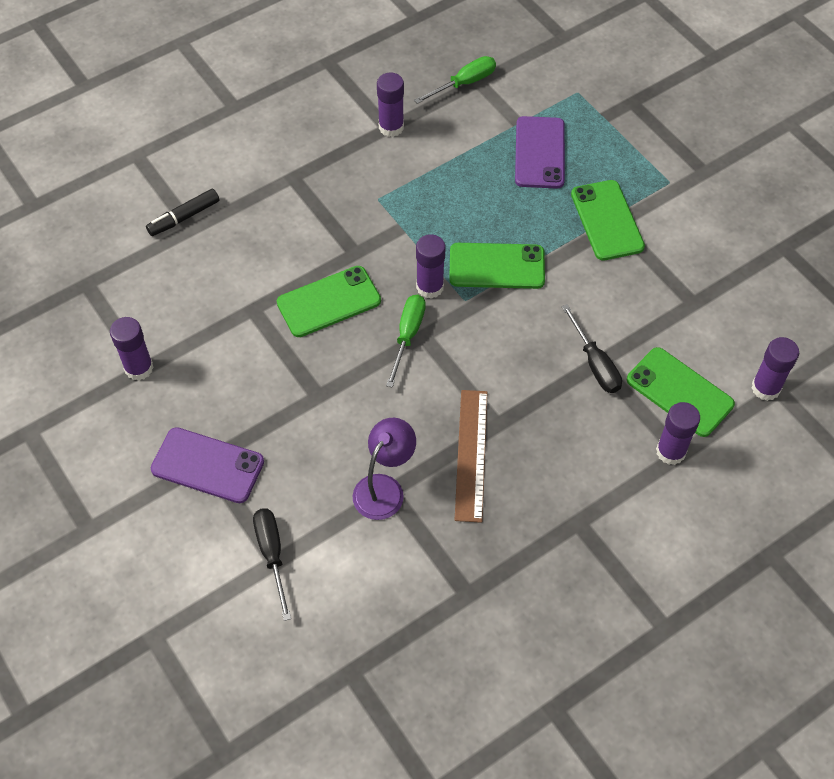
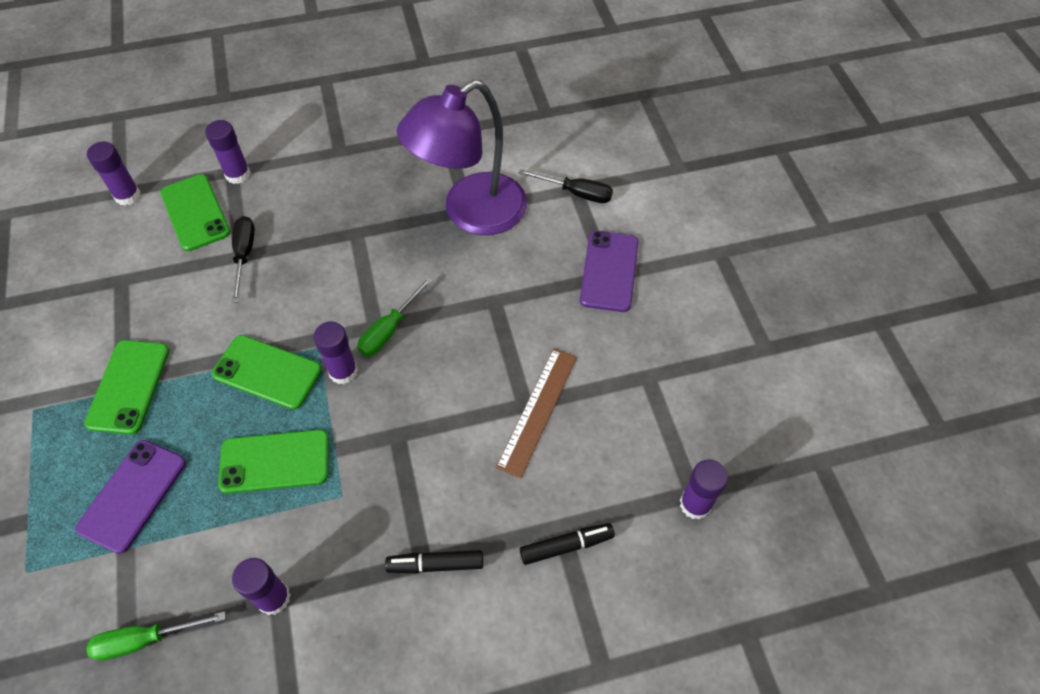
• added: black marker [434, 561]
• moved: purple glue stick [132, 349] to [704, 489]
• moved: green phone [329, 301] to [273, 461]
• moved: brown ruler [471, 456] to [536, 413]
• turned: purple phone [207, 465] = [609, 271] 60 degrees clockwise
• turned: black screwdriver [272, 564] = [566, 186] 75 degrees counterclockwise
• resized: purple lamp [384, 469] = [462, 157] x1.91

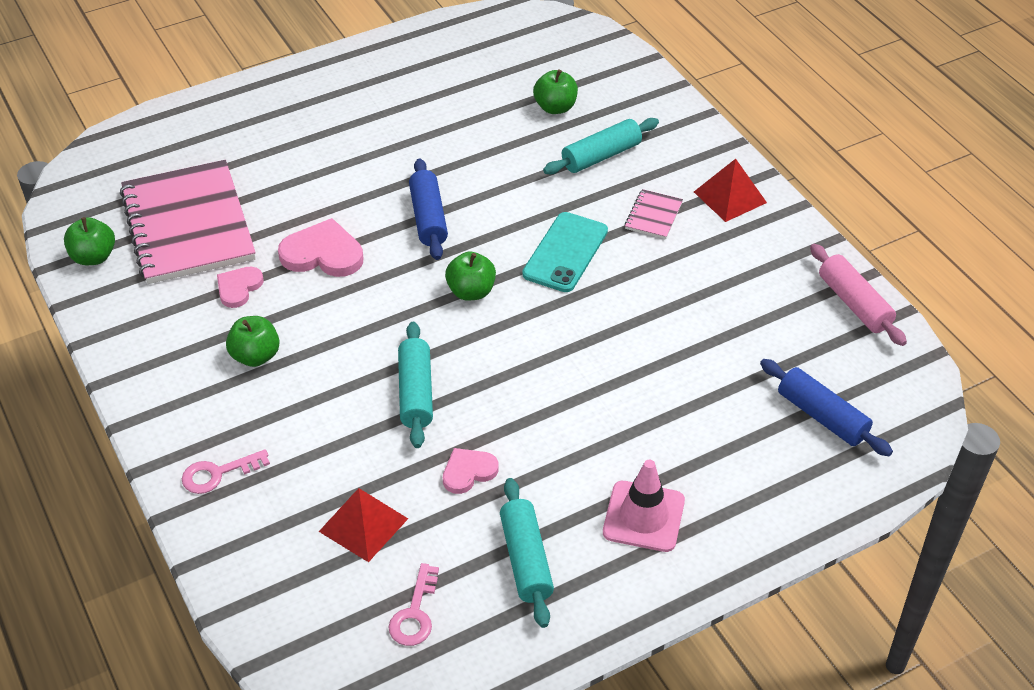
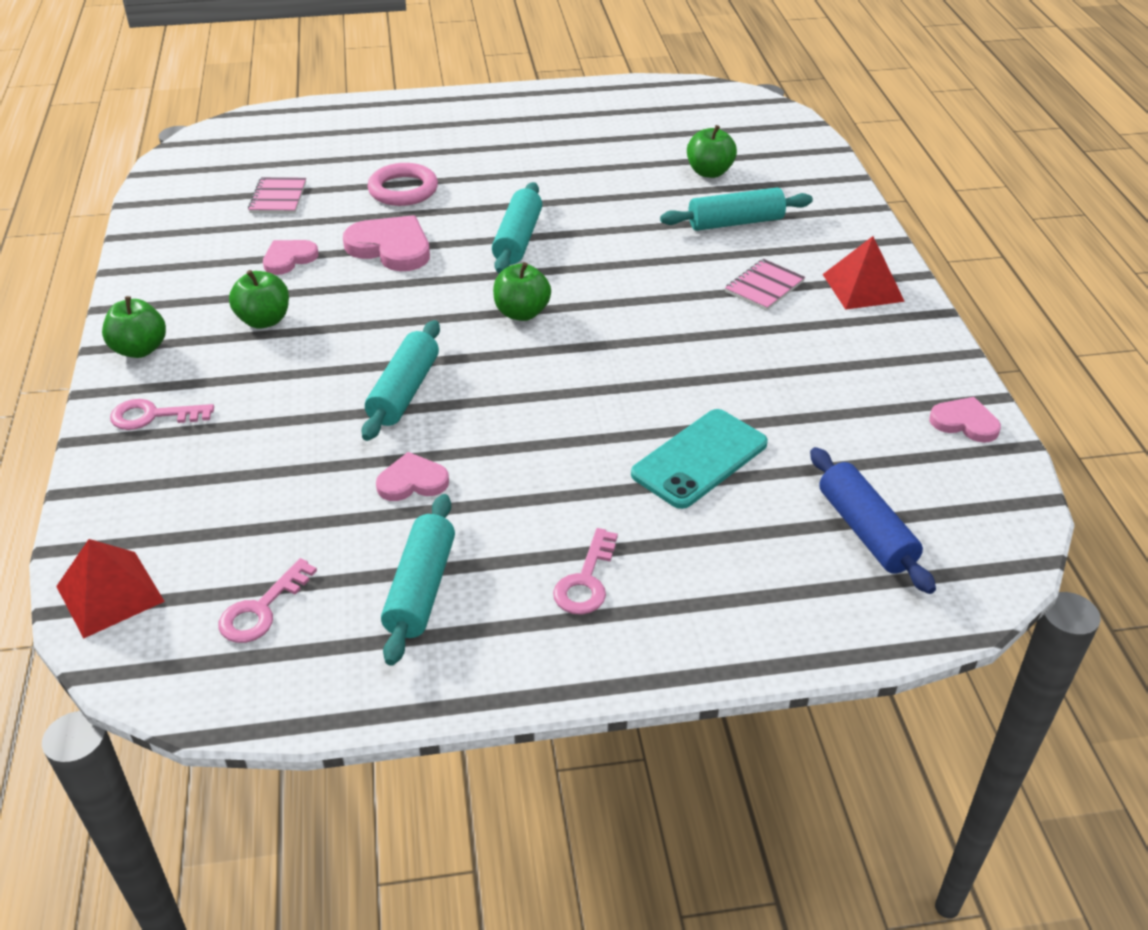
• added: pink ring [402, 184]
• moved: green apple [89, 241] to [134, 327]
• moved: red pyramid [363, 525] to [110, 589]
• moved: turquoise phone [565, 252] to [699, 459]
• replaced: pink traffic cone [644, 506] to pink key [585, 571]
• replaced: pink rolling pin [858, 295] to pink heart [965, 420]
• recoloured: blue rolling pin [428, 209] to turquoise rolling pin [517, 228]
• resized: pink notebook [188, 222] = [277, 195] x0.40

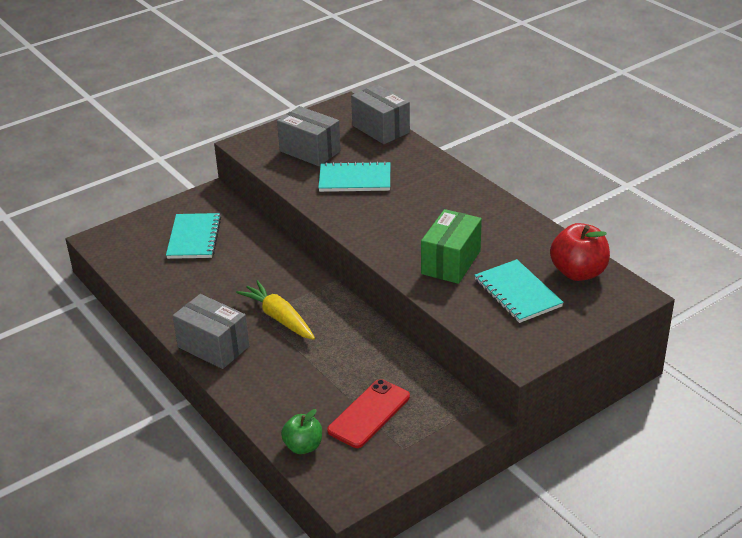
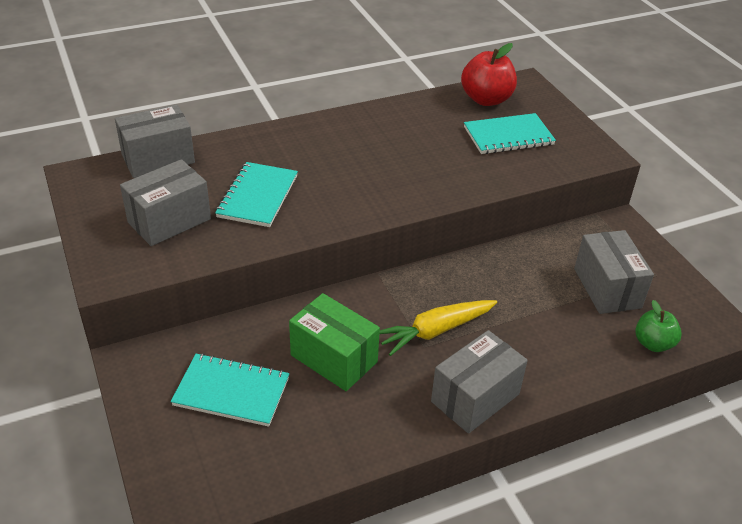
• moved: green box [451, 246] to [334, 342]
• replaced: red phone [368, 413] to grey box [614, 272]

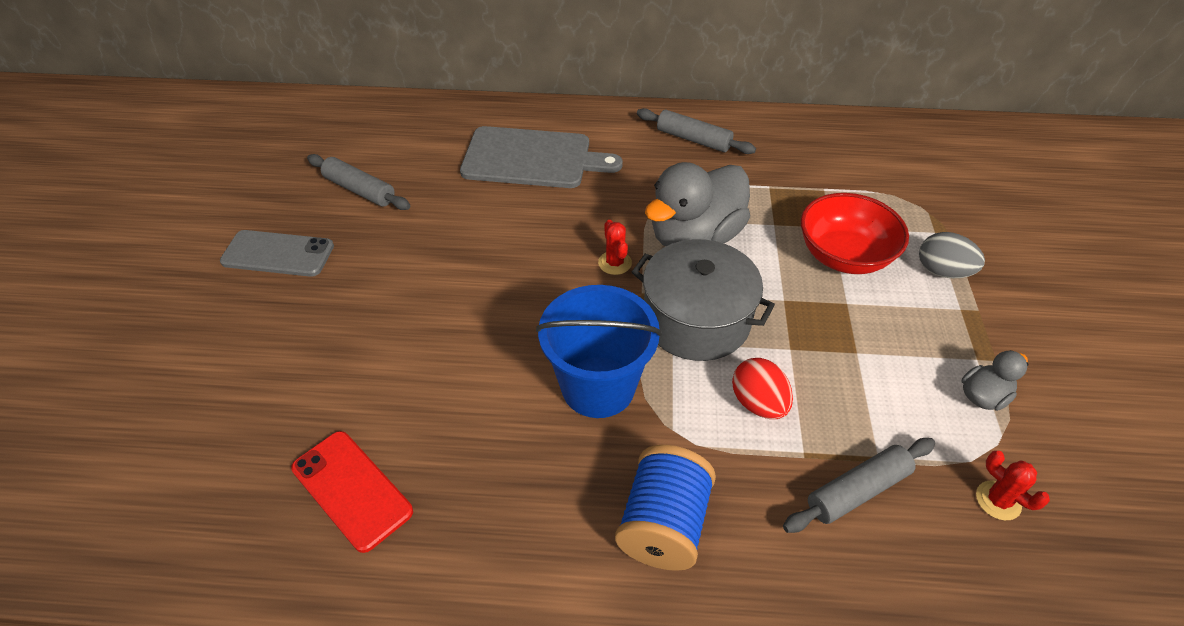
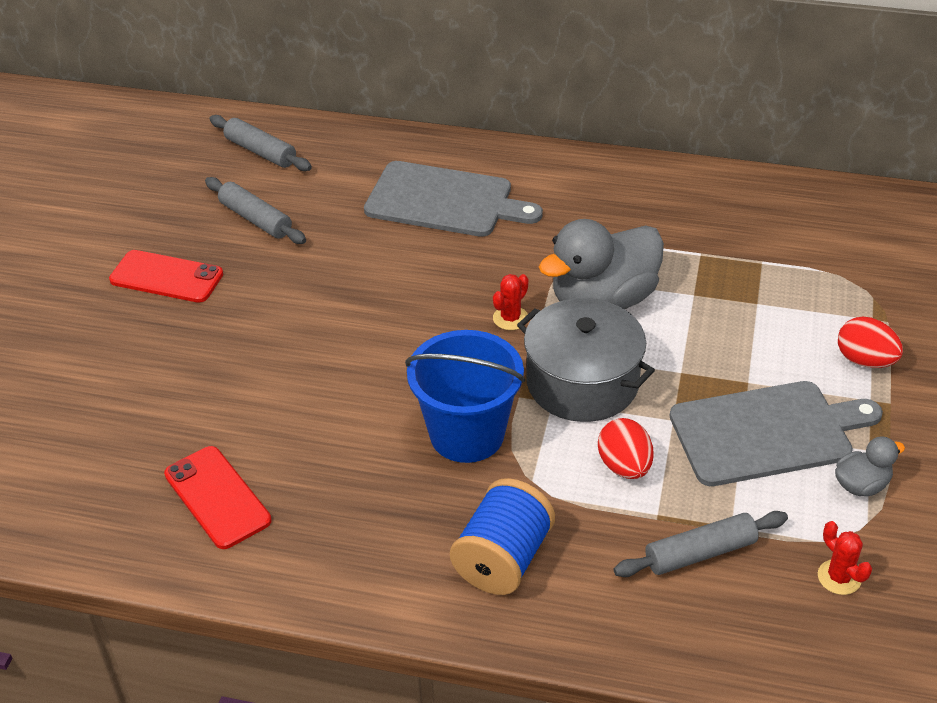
• removed: red bowl [855, 233]
• added: grey cutting board [776, 433]
• moved: grey rolling pin [696, 131] to [260, 143]
• recoloured: grey phone [277, 253] to red phone [166, 276]
• recoloured: grey egg [952, 255] to red egg [870, 342]
• turned: red cactus [615, 247] = [511, 302] 45 degrees clockwise

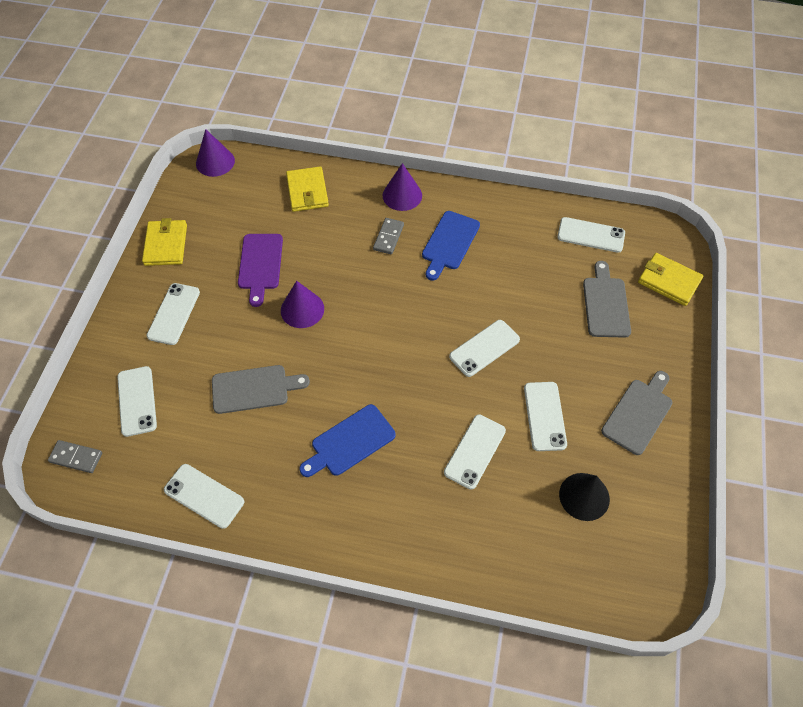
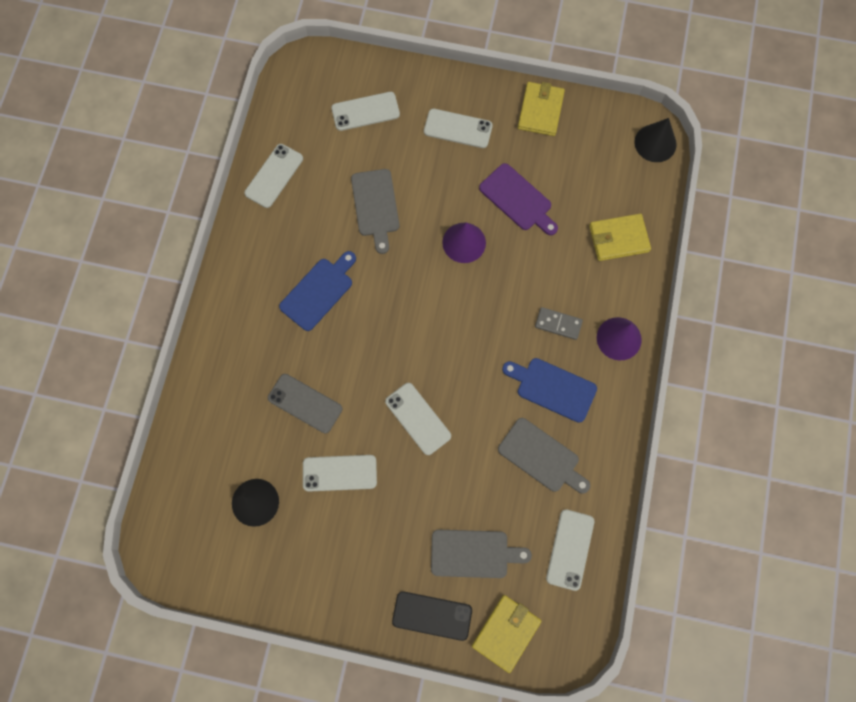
• removed: grey domino [75, 456]
• added: black phone [432, 616]
• moved: grey cutting board [636, 413] to [544, 456]
• recoloured: purple cone [215, 153] to black cone [655, 140]
• recoloured: white phone [475, 452] to grey phone [305, 403]
• turned: yellow wallet [164, 242] = [541, 109] 75 degrees counterclockwise
• turned: purple cutting board [260, 270] = [518, 199] 135 degrees counterclockwise
• turned: blue cutting board [347, 440] = [317, 291] 75 degrees clockwise

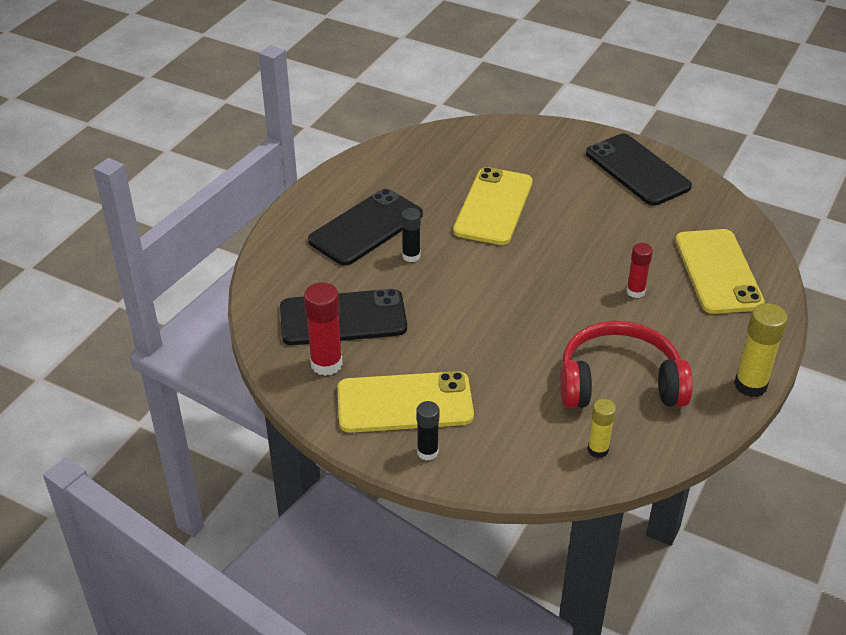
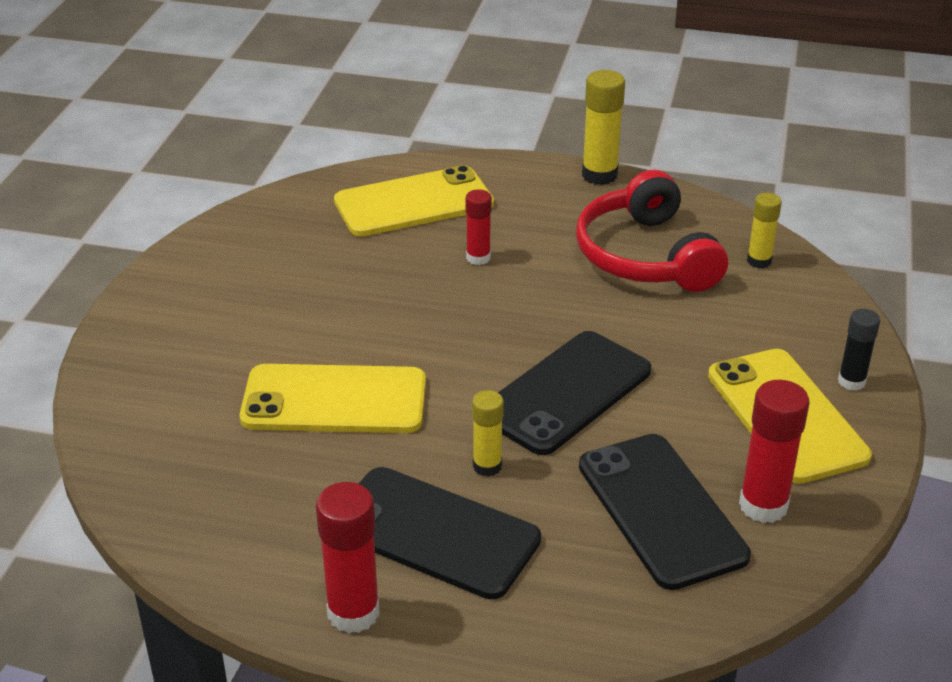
• added: red glue stick [348, 557]
• moved: black phone [639, 170] to [574, 393]
• recoloured: black glue stick [411, 235] to yellow glue stick [488, 433]

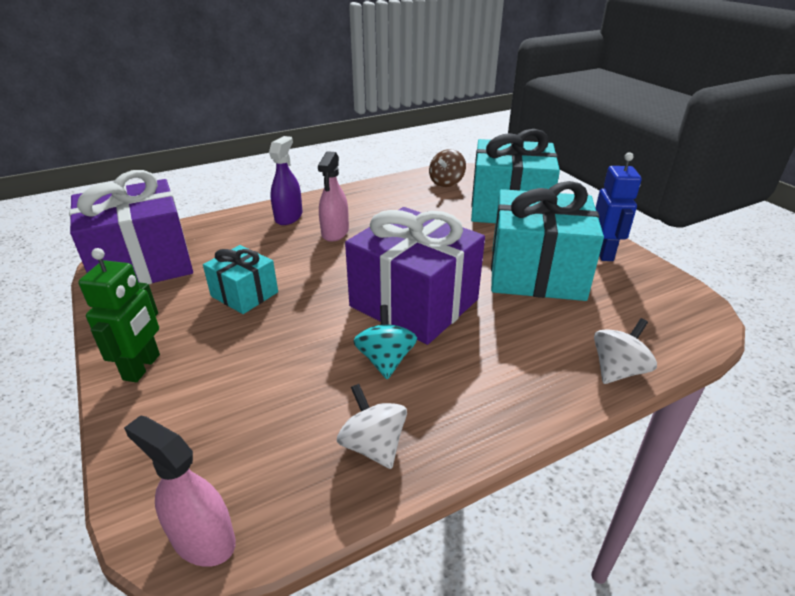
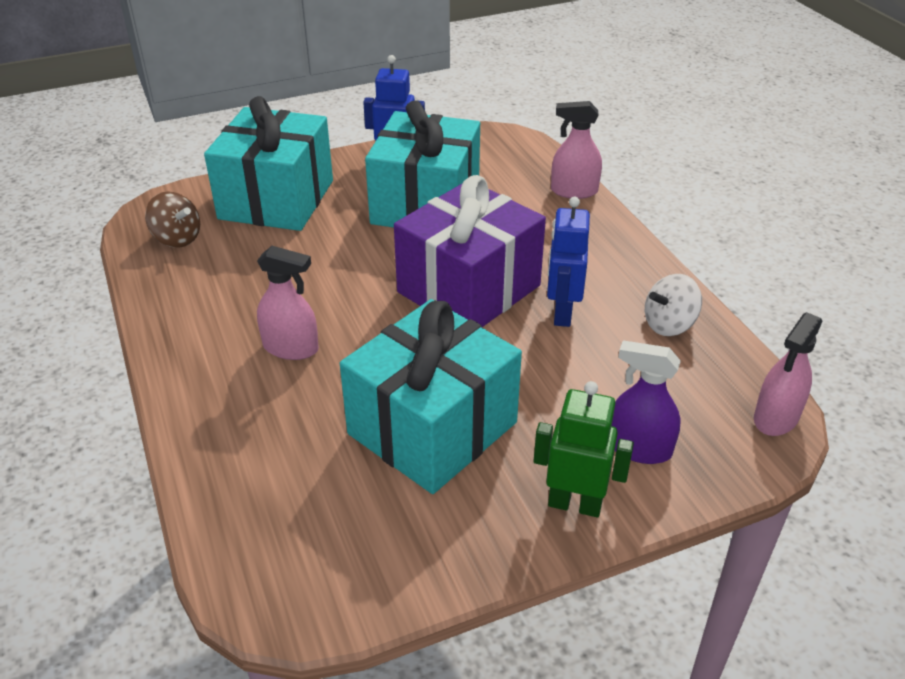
• removed: purple gift [131, 227]
• moved: purple spray bottle [285, 180] to [646, 402]
• replaced: turquoise spinning top [385, 342] to blue robot [568, 262]
• replaced: white spinning top [625, 351] to pink spray bottle [576, 150]
• resized: turquoise gift [240, 279] = [431, 396] x1.91

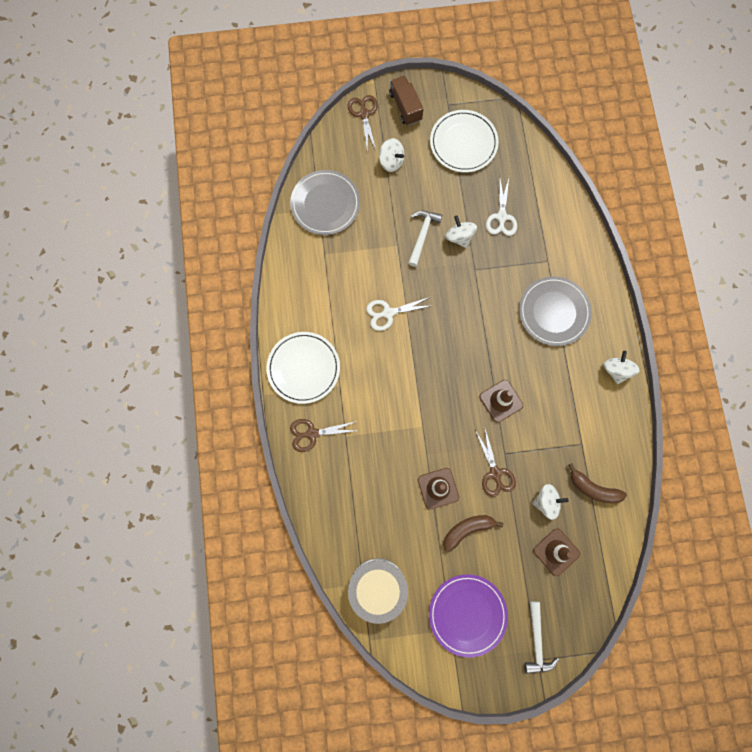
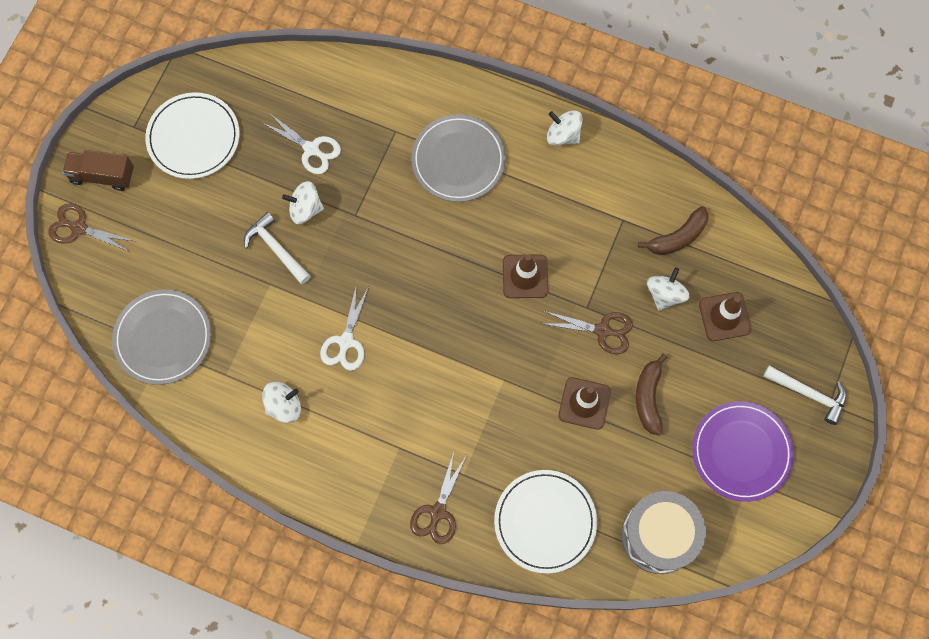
• moved: white plate [303, 368] to [545, 522]
• moved: white spinning top [392, 155] to [281, 402]

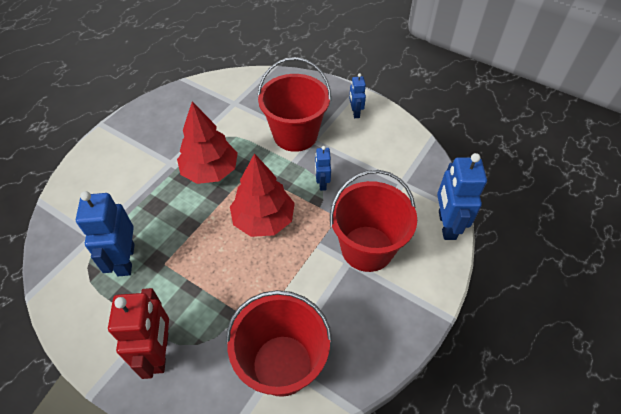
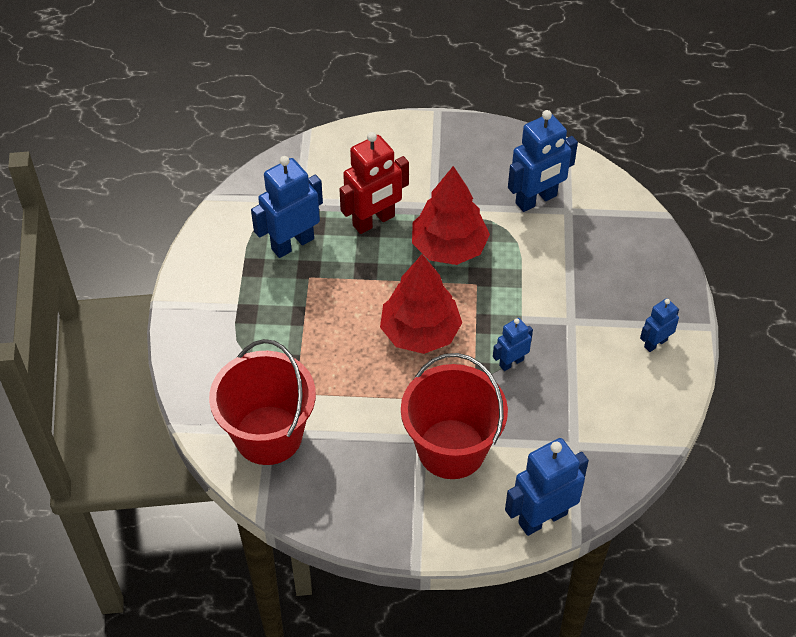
• removed: red bucket [294, 104]
• added: blue robot [543, 161]
• moved: red robot [138, 333] to [374, 183]

